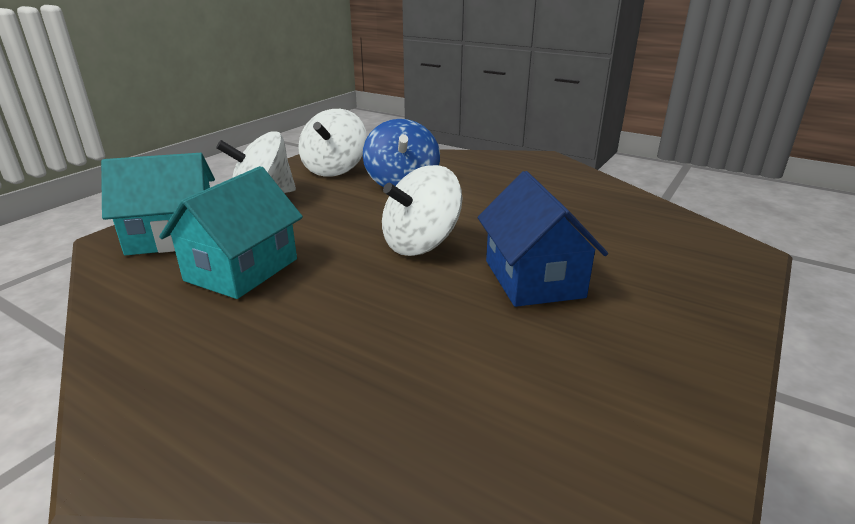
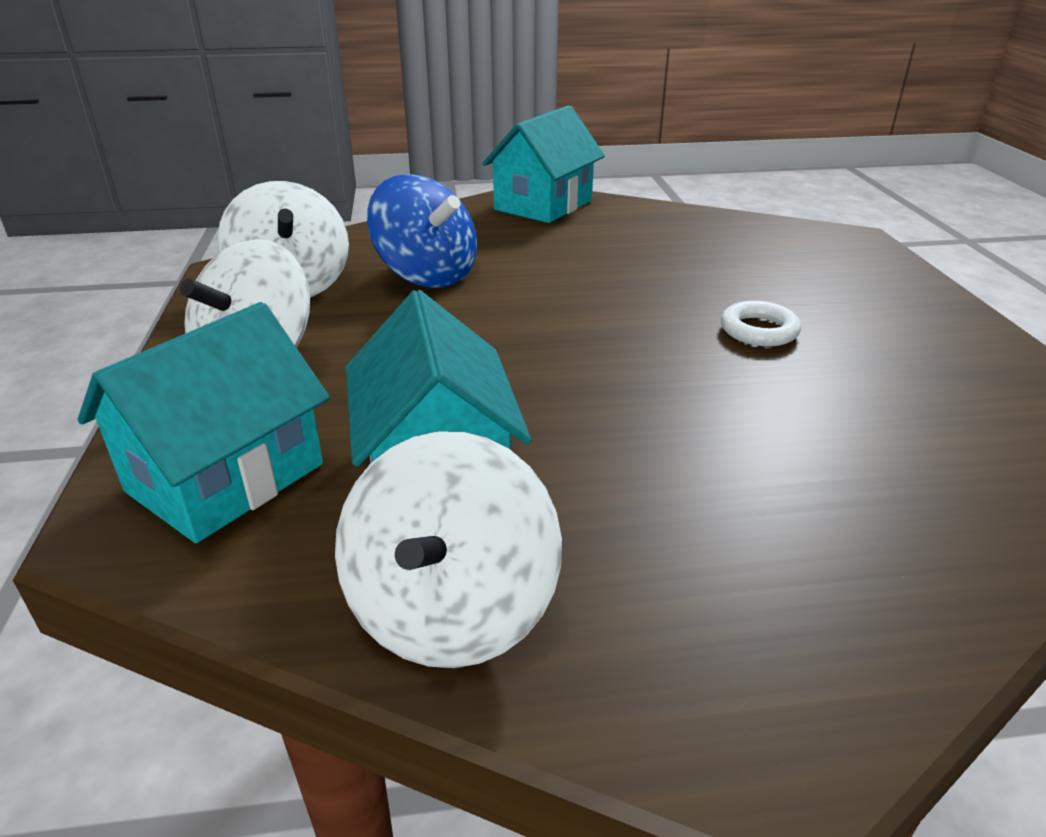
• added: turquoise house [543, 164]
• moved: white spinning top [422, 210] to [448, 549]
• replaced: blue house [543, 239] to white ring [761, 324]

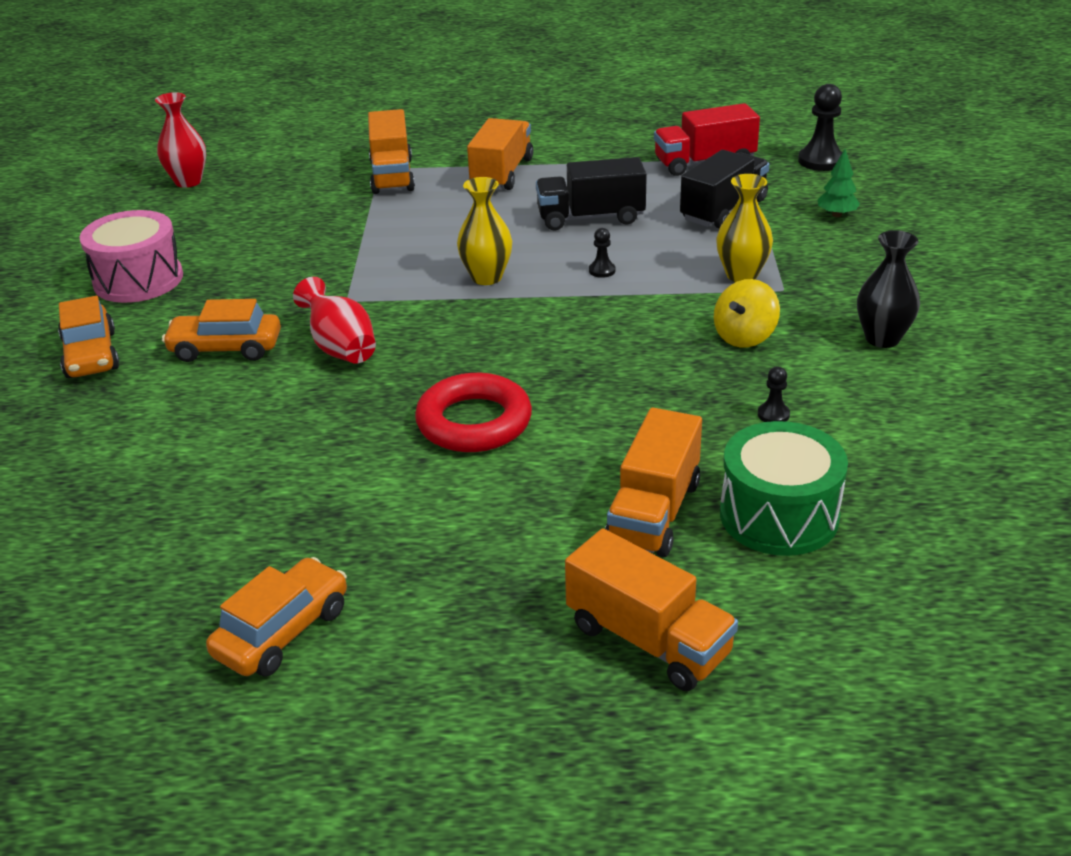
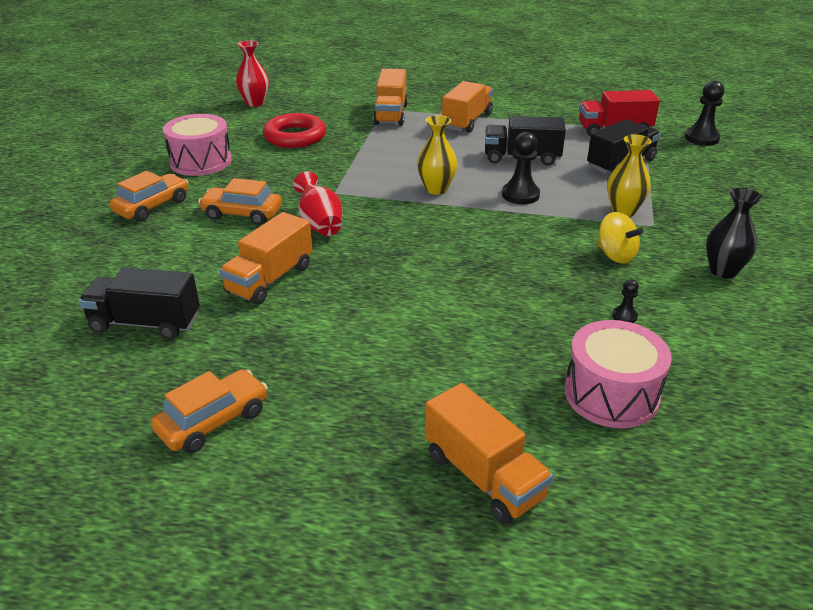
• removed: green tree [839, 183]
• added: black truck [139, 303]
• moved: red ring [473, 412] to [294, 130]
• moved: orange truck [653, 482] to [265, 258]
• recoloured: green drum [784, 488] to pink drum [618, 374]
• turned: orange car [88, 337] = [149, 196] 135 degrees counterclockwise
• turned: yellow spinning top [747, 313] = [620, 238] 90 degrees counterclockwise
• resized: black pawn [602, 253] = [521, 168] x1.93

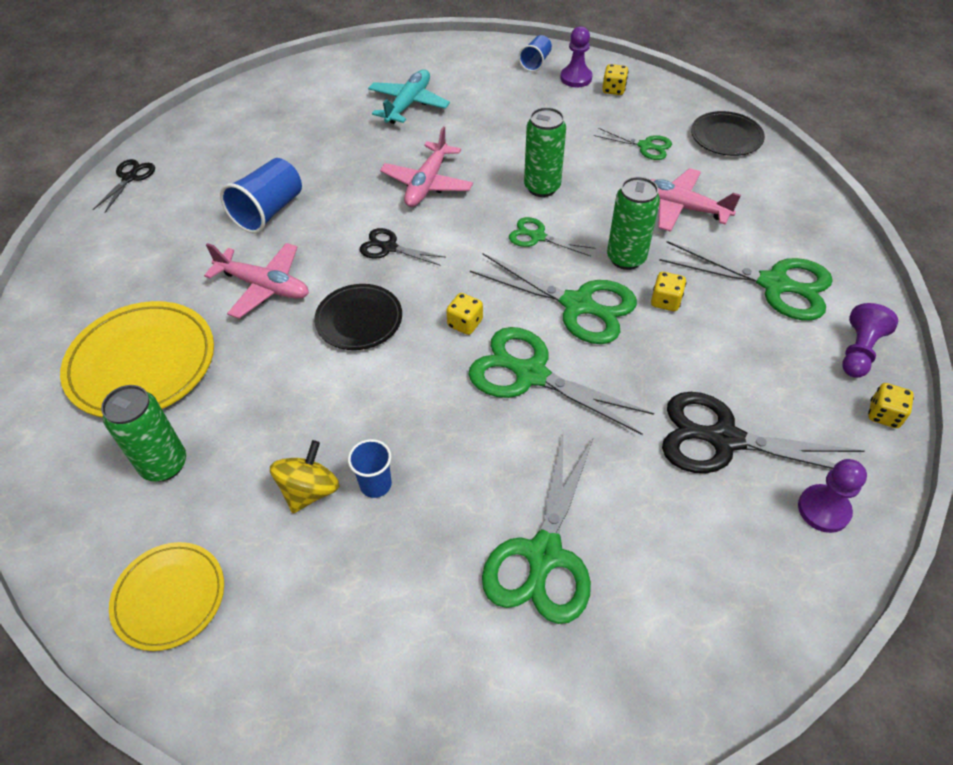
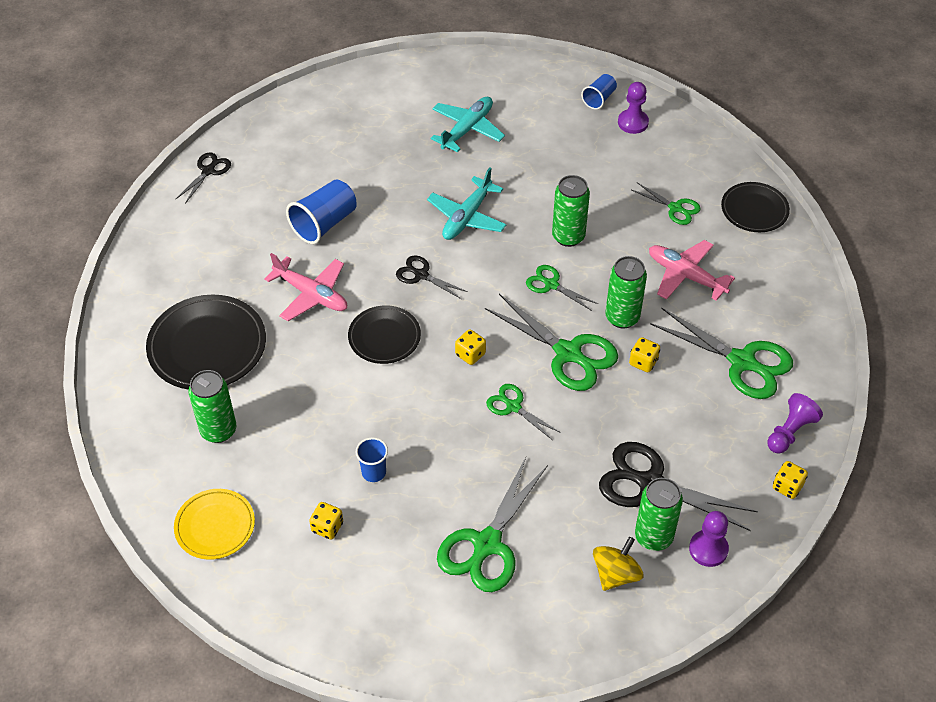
• added: green can [659, 514]
• moved: yellow spinning top [305, 476] to [618, 564]
• moved: yellow dice [615, 79] to [326, 521]
• recoloured: yellow plate [137, 359] to black plate [206, 342]
• recoloured: pink plane [426, 166] to turquoise plane [467, 203]
• resized: green scissors [561, 381] = [523, 412] x0.54

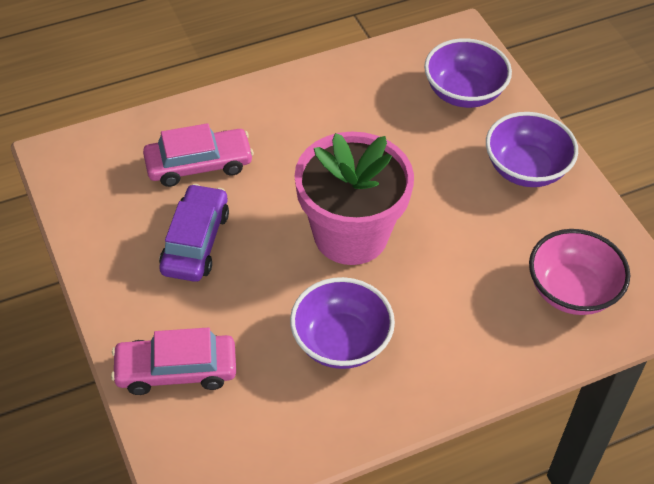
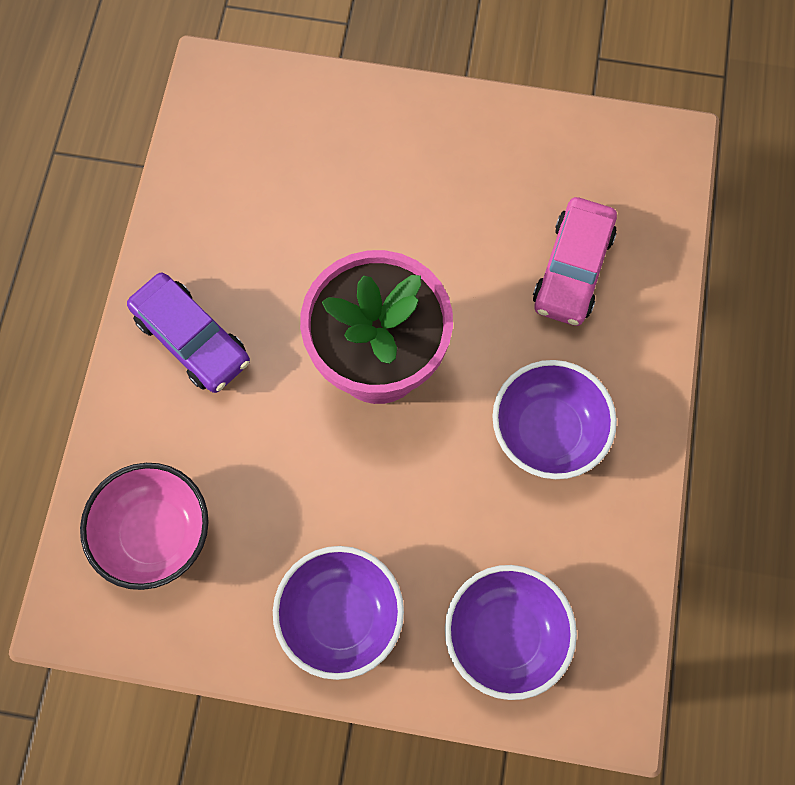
• removed: pink car [173, 361]
• moved: purple car [194, 233] to [188, 333]
• moved: purple bowl [342, 323] to [554, 419]

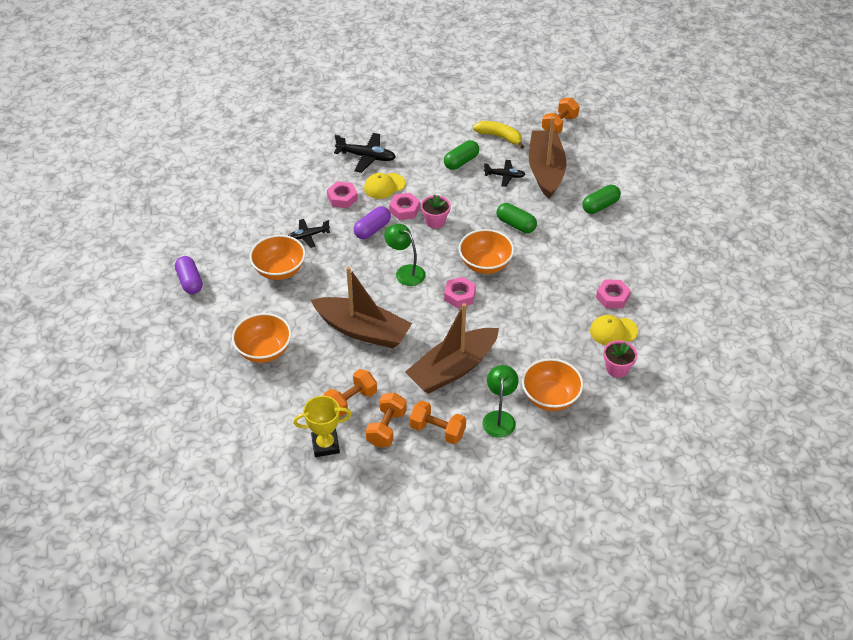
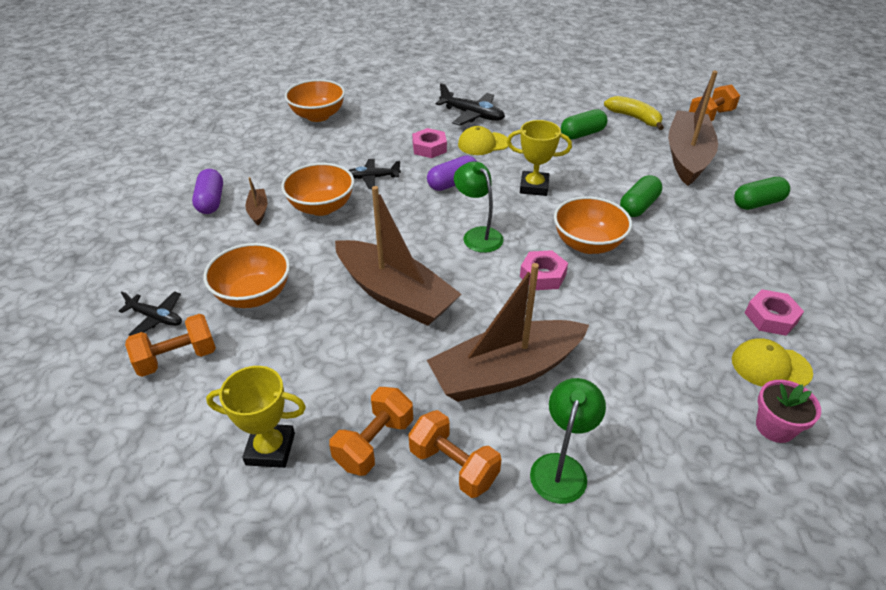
• removed: pink nut [404, 206]
• added: brown boat [256, 201]
• moved: orange dumbbell [350, 393] to [170, 345]
• moved: black plane [505, 173] to [150, 313]
• moved: orange bowl [552, 384] to [315, 100]
• replaced: pink flower pot [436, 211] to yellow trophy [539, 158]
• turned: green capsule [516, 218] = [641, 196] 75 degrees clockwise

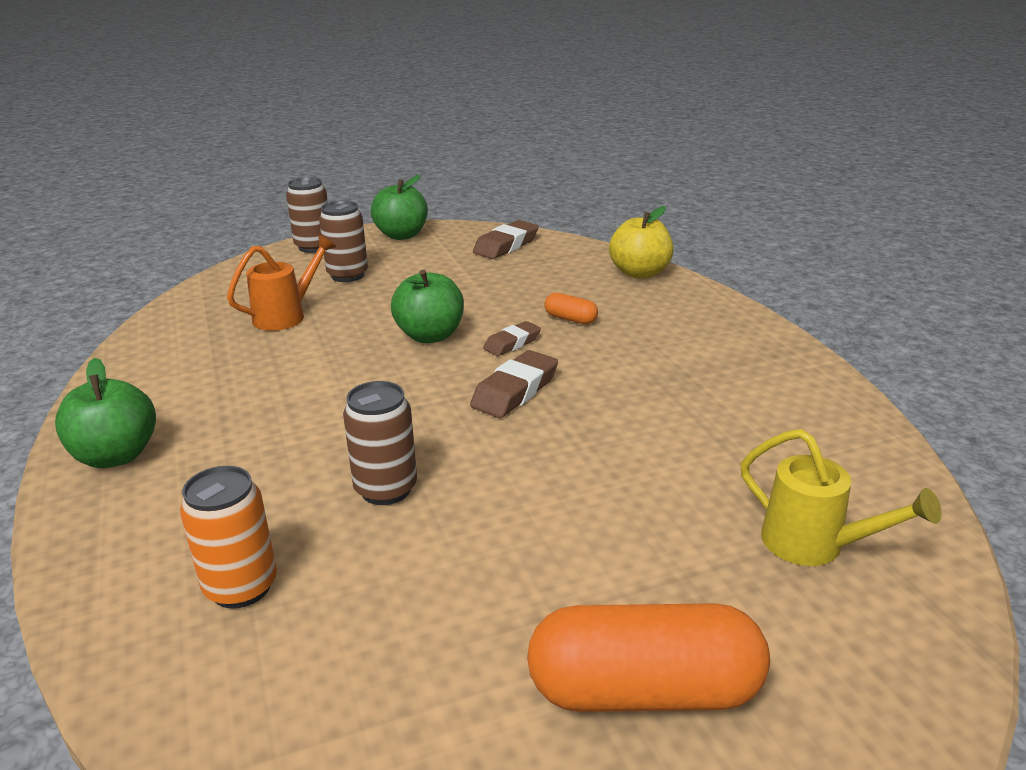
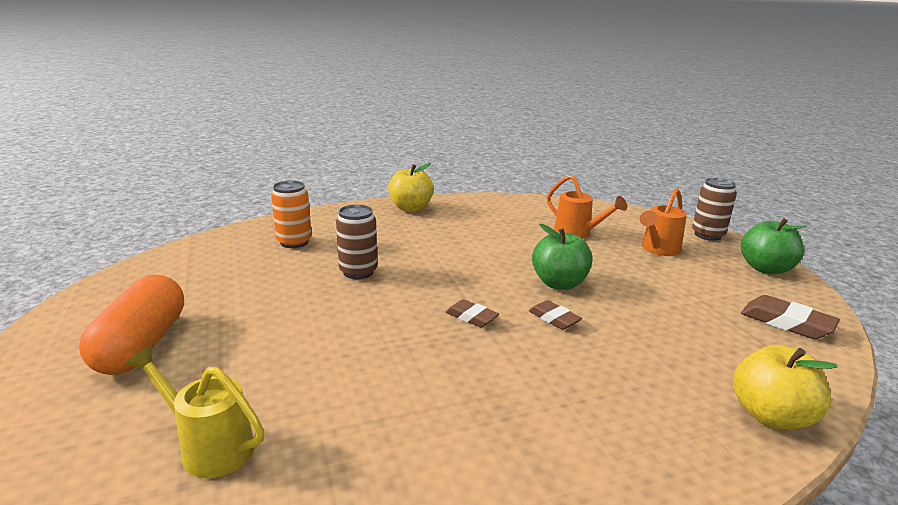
• removed: orange capsule [571, 308]
• replaced: brown can [343, 241] to orange watering can [663, 222]
• recoloured: green apple [105, 413] to yellow apple [411, 187]
• turned: yellow watering can [840, 497] = [195, 412] 75 degrees clockwise
• resized: brown eraser [514, 384] = [472, 313] x0.65

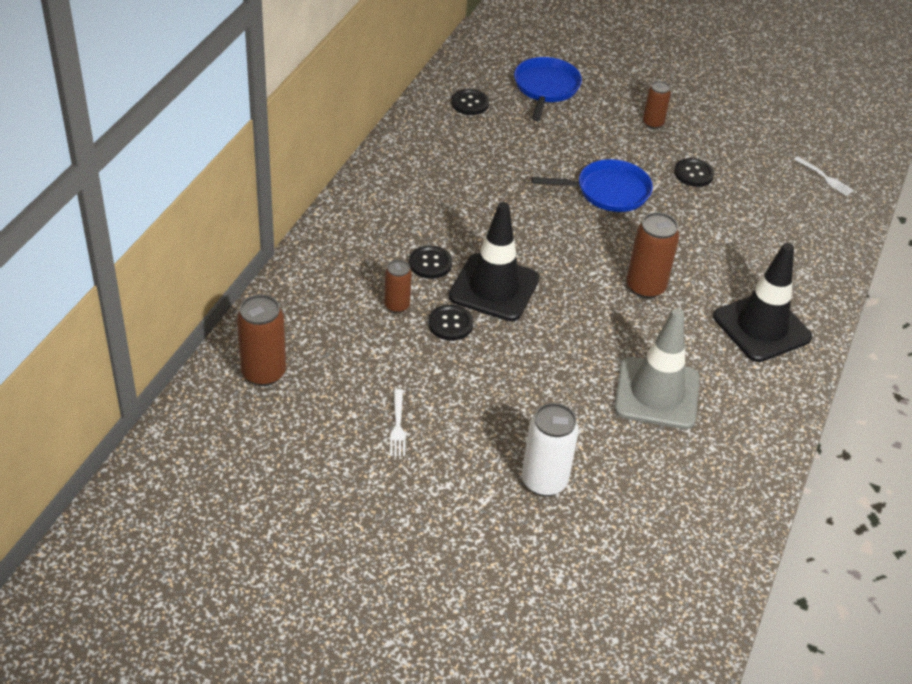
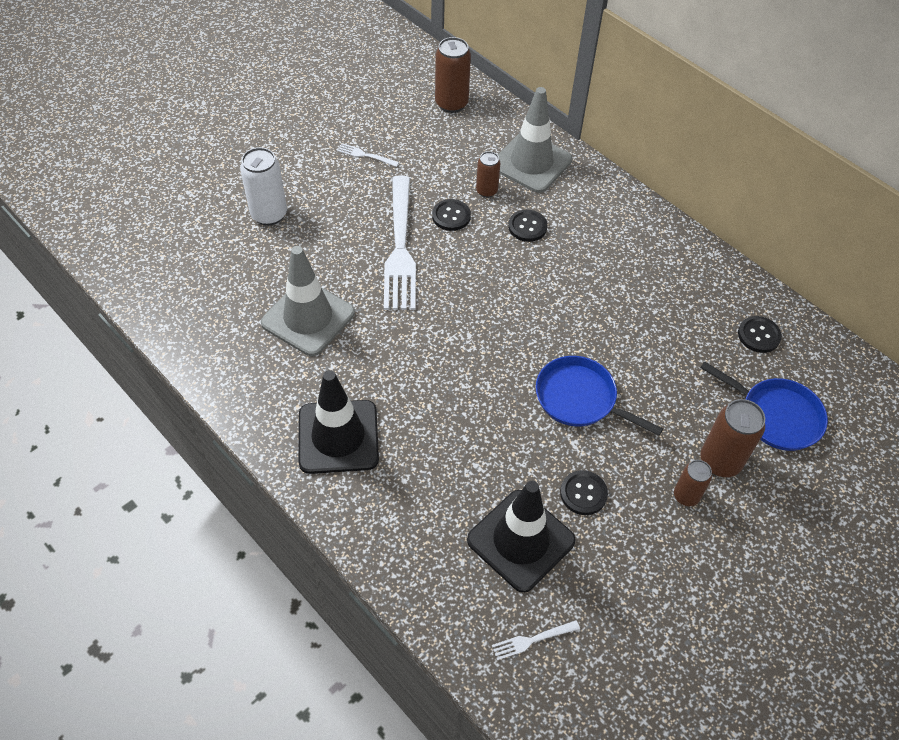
• added: white fork [400, 243]
• added: grey traffic cone [535, 140]
• moved: black traffic cone [494, 261] to [521, 537]
• moved: brown can [653, 255] to [732, 438]
• turned: blue pan [592, 185] = [599, 396] 105 degrees clockwise

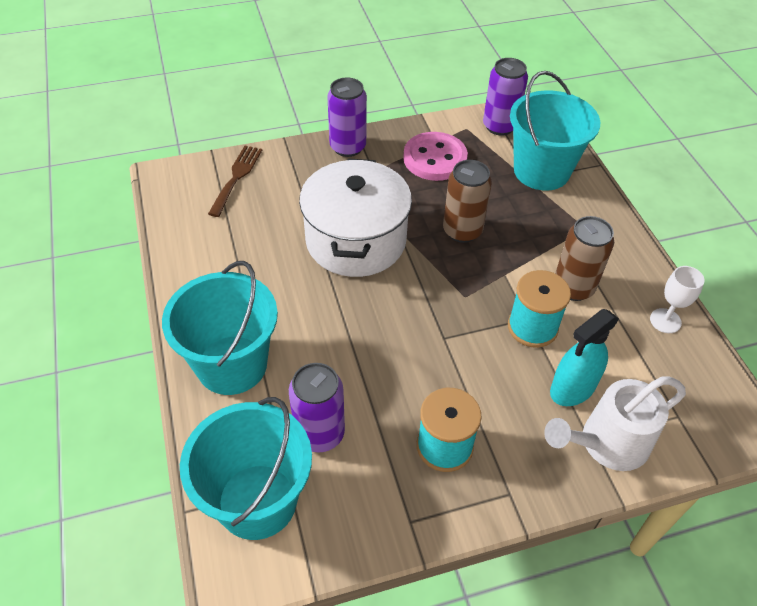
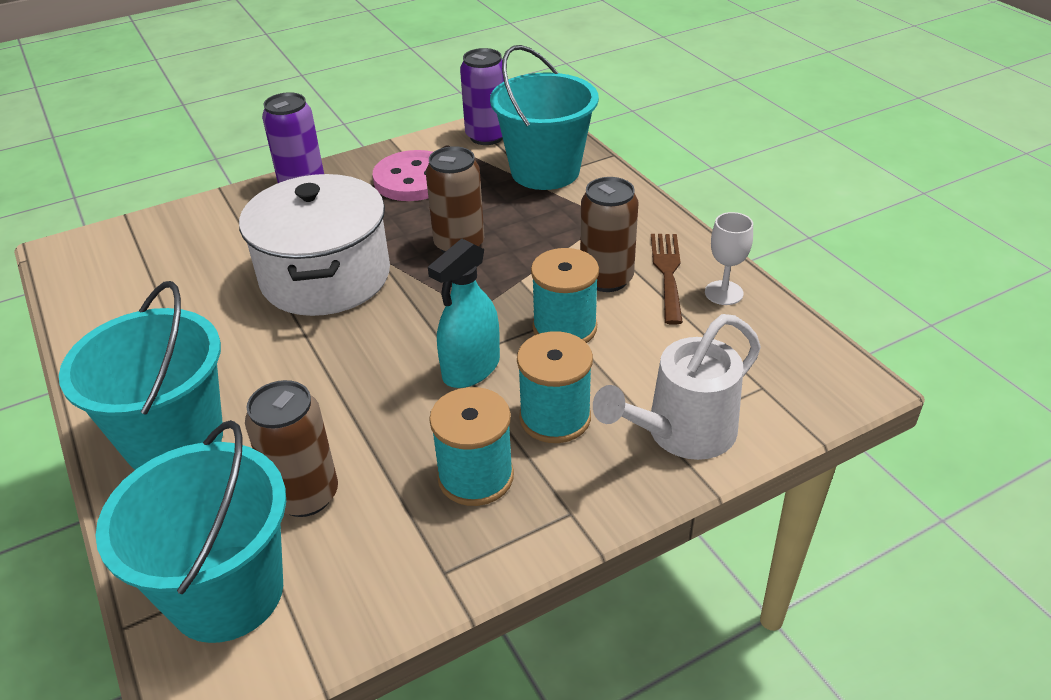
• added: turquoise spool [555, 387]
• moved: brown fork [235, 181] to [667, 279]
• moved: turquoise spray bottle [584, 357] to [464, 313]
• recoloured: purple can [317, 408] to brown can [291, 448]

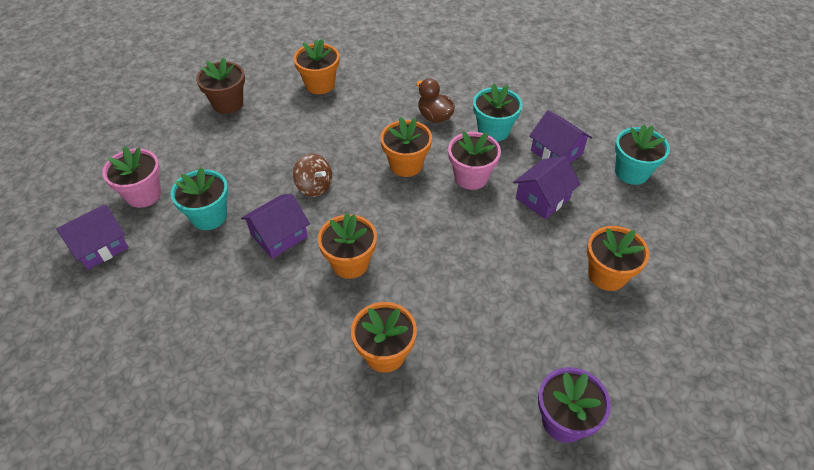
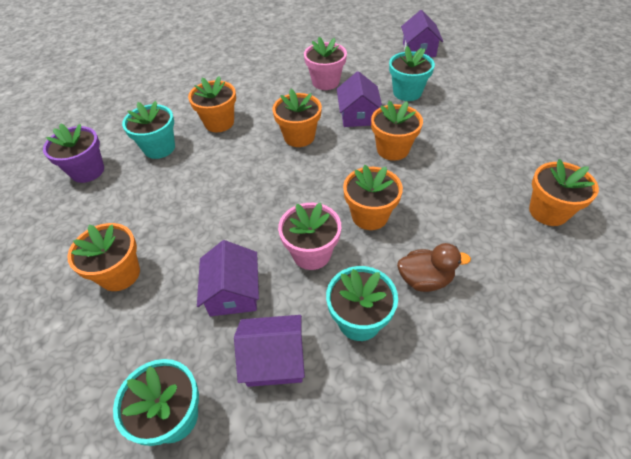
• removed: brown flower pot [220, 85]
• added: turquoise flower pot [148, 130]
• moved: pink flower pot [131, 177] to [325, 63]
• replaced: brown spinning top [312, 175] to orange flower pot [397, 131]

